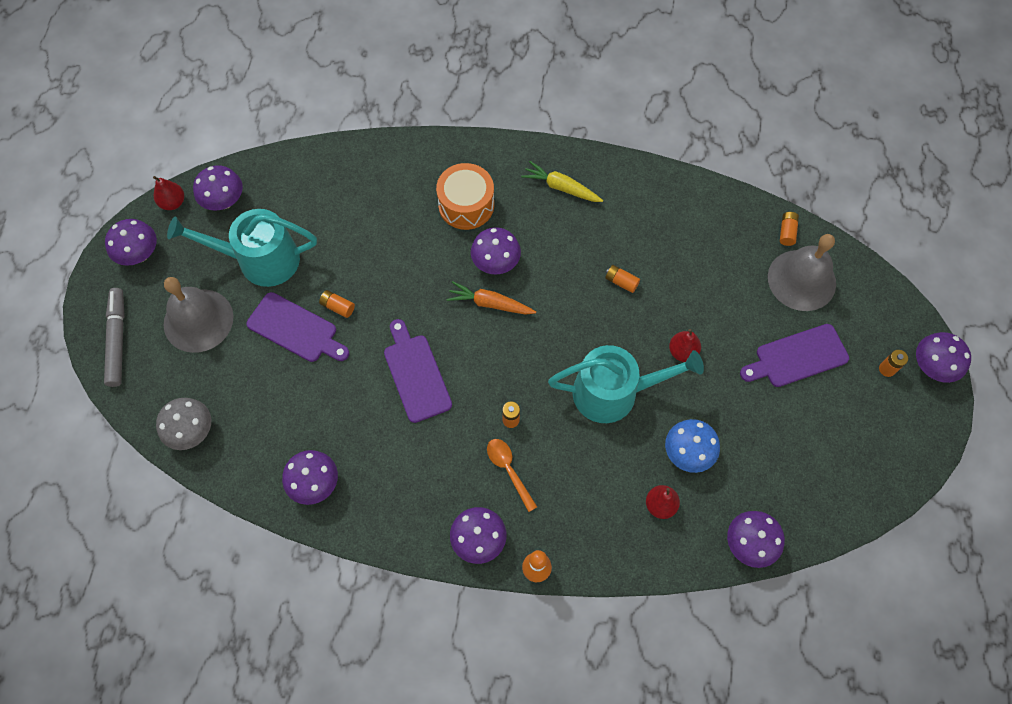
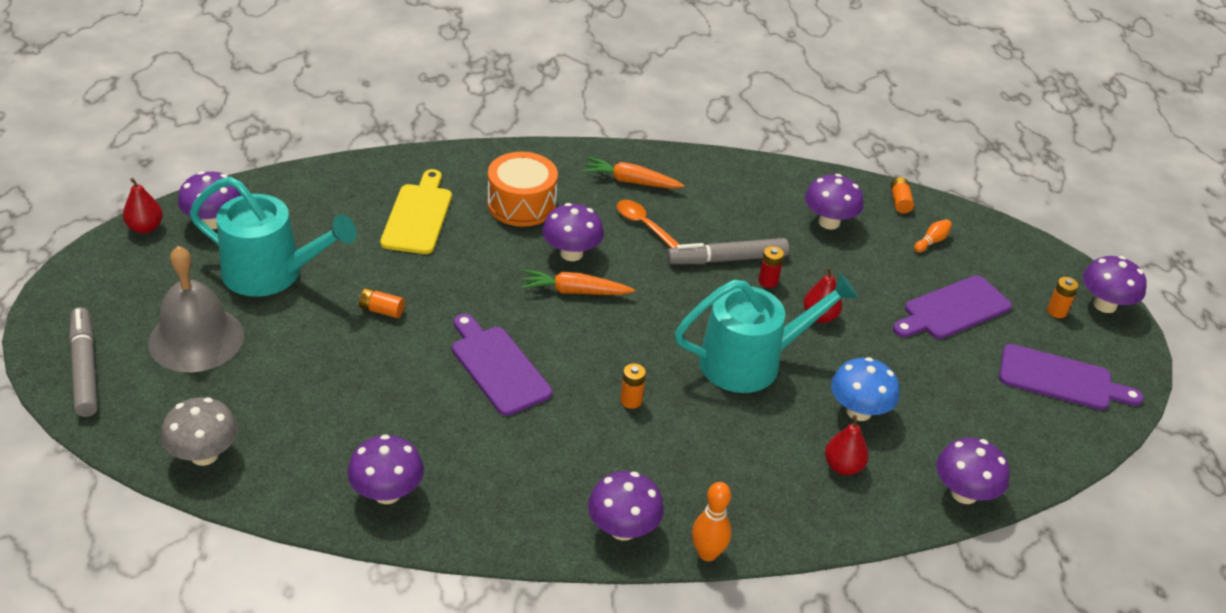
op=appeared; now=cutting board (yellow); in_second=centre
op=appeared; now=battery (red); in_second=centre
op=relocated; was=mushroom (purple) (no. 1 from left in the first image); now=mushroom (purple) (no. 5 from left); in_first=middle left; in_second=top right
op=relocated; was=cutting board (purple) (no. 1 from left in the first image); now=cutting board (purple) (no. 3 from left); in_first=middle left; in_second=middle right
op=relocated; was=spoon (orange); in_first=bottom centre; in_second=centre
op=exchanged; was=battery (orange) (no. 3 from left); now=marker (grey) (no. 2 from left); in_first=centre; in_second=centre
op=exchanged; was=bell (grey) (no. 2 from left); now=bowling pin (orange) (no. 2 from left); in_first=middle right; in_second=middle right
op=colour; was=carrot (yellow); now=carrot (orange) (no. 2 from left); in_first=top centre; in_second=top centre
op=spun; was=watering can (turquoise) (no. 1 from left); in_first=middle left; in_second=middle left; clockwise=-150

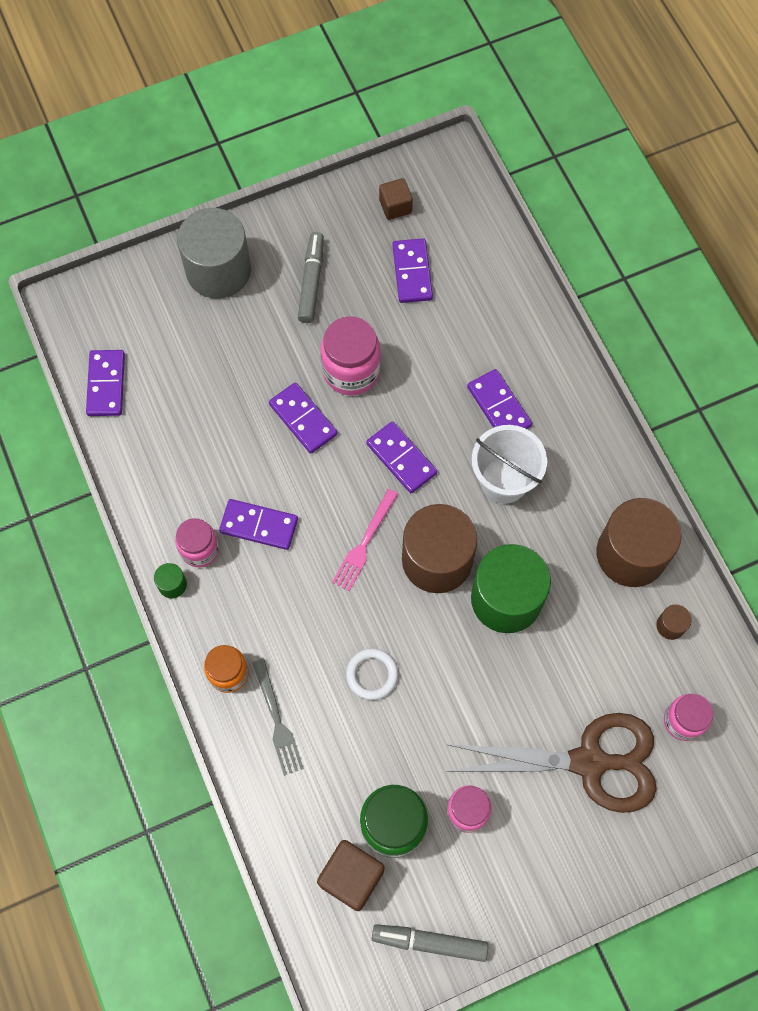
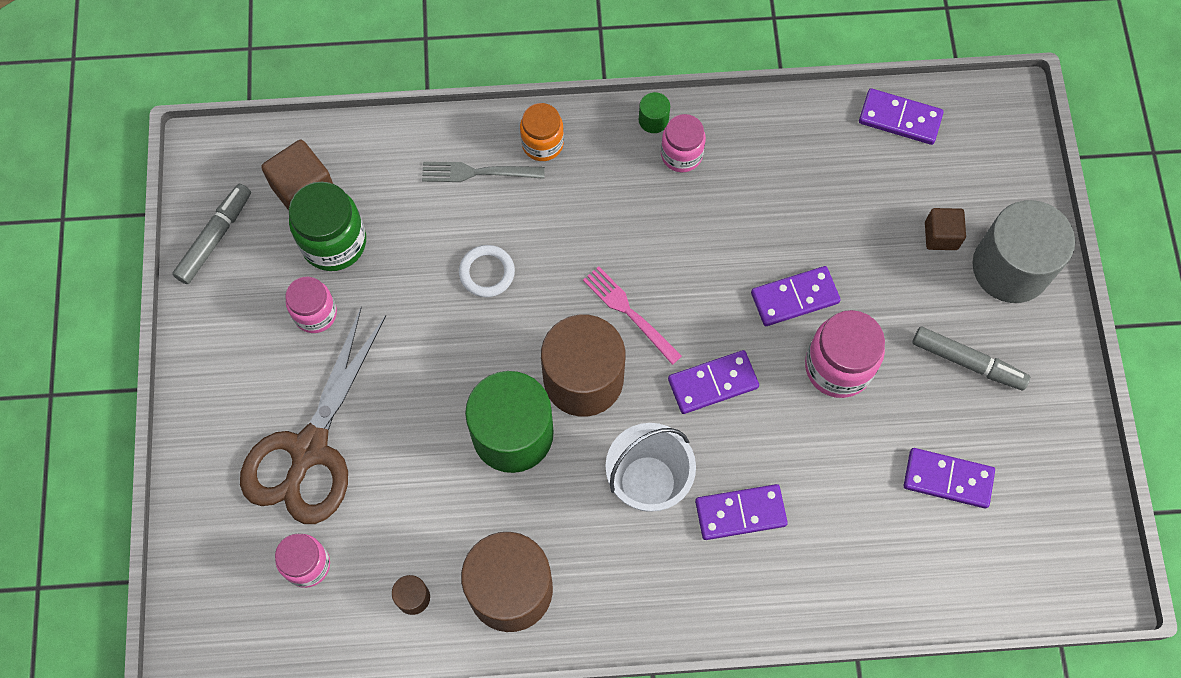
op=missing; was=domino (purple) (no. 2 from left); in_first=centre
op=relocated; was=cube (brown) (no. 2 from left); in_first=top centre; in_second=middle right

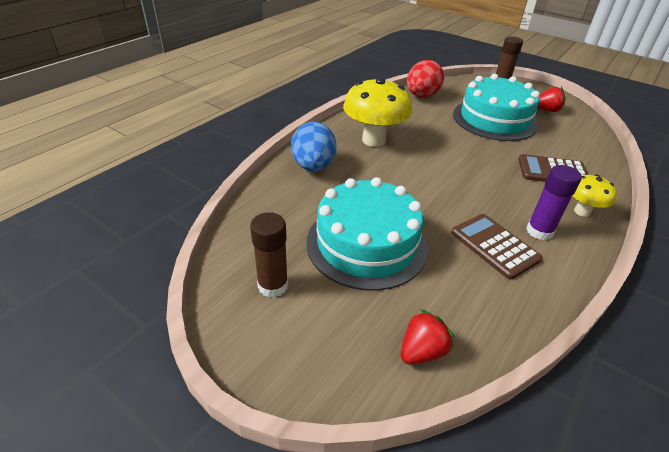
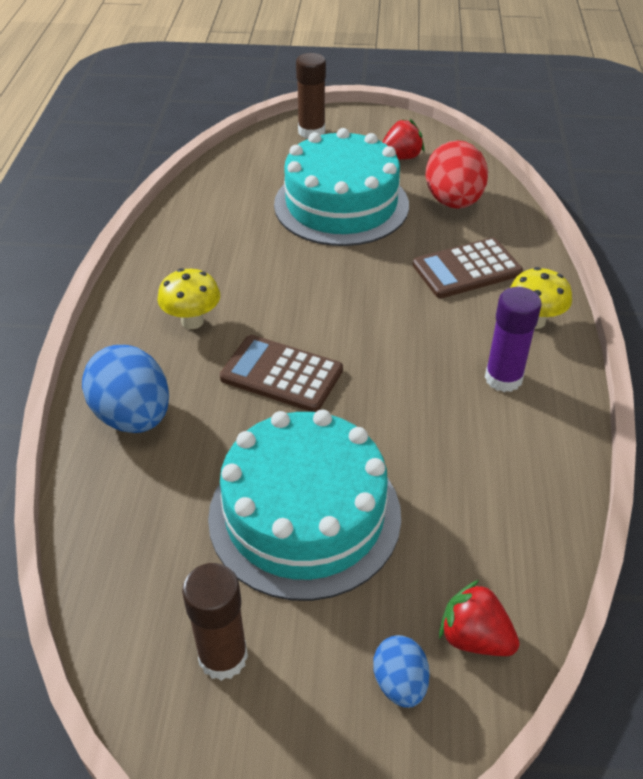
op=appeared; now=egg (blue) (no. 2 from left); in_second=bottom centre
op=relocated; was=egg (red); in_first=top centre; in_second=top right
op=relocated; was=calculator (brown) (no. 1 from left); in_first=middle right; in_second=centre
op=spun; was=strawberry (red) (no. 1 from left in the first image); in_first=bottom centre; in_second=bottom right; clockwise=-75
op=size; was=mushroom (yellow) (no. 1 from left); in_first=top centre; in_second=middle left; ratio=0.54

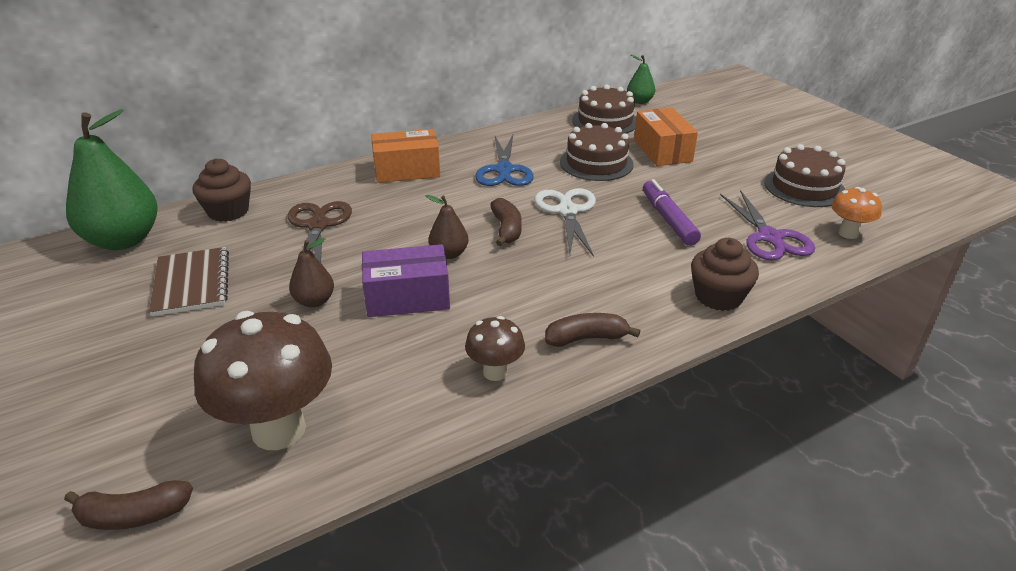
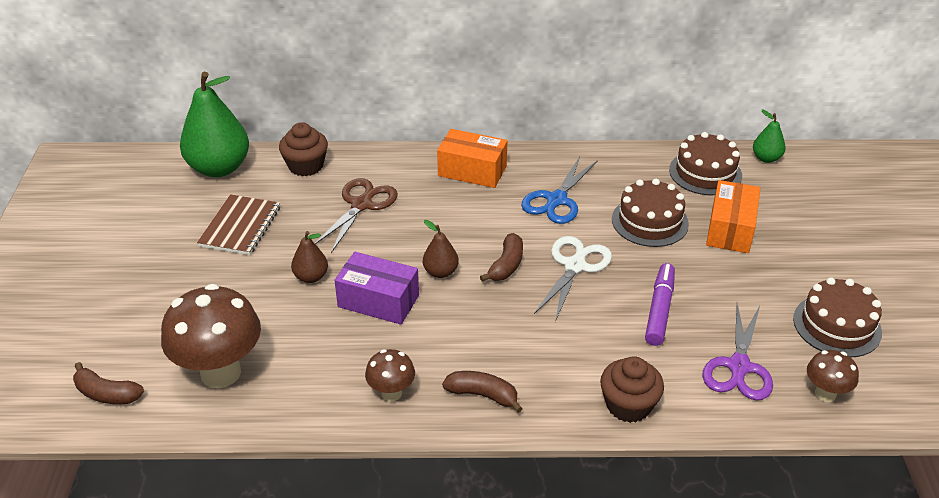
op=colour; was=mushroom (orange); now=mushroom (brown) (no. 3 from left); in_first=middle right; in_second=bottom right

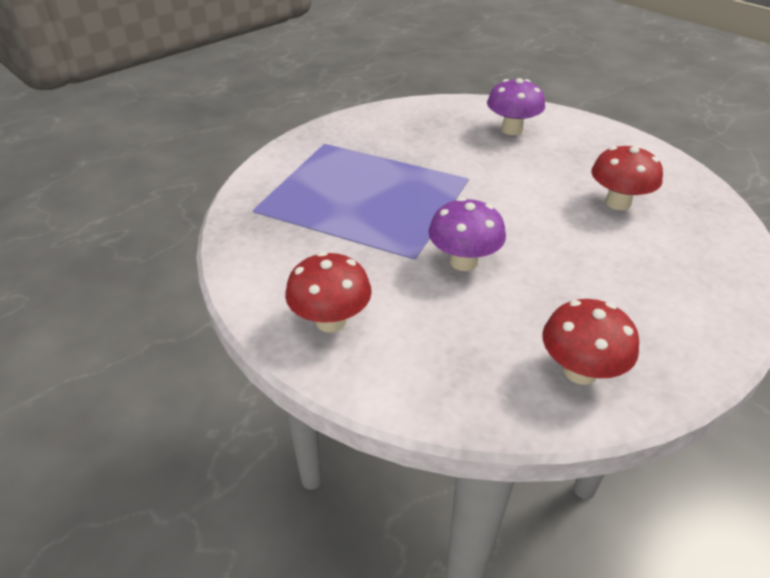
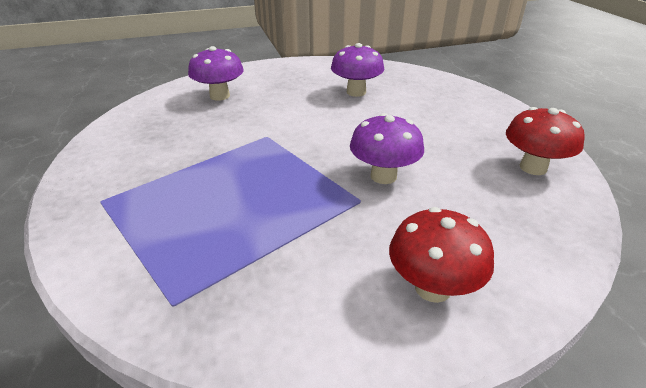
op=colour; was=mushroom (red) (no. 3 from left); now=mushroom (purple) (no. 2 from left); in_first=top right; in_second=top centre

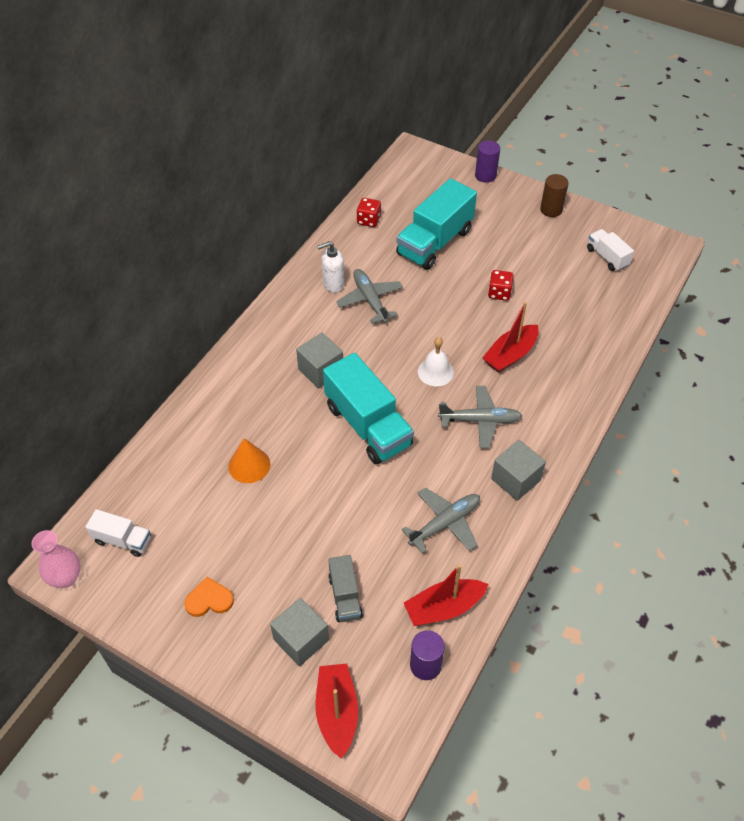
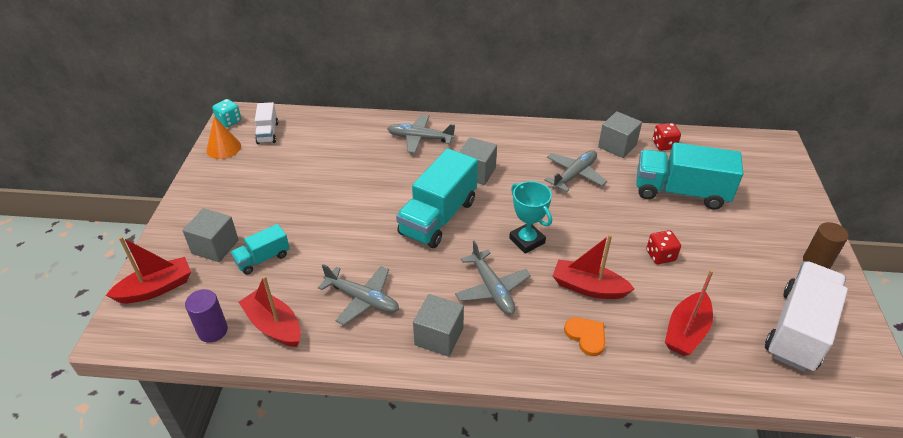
op=missing; was=soap dispenser (white); in_first=top centre
op=missing; was=cylinder (purple) (no. 2 from left); in_first=top centre
op=appeared; now=plane (grey) (no. 2 from left); in_second=top centre
op=appeared; now=cube (grey) (no. 4 from left); in_second=top right
op=appeared; now=boat (red) (no. 4 from left); in_second=bottom right
op=relocated; was=heart (orange); in_first=bottom left; in_second=bottom centre
op=relocated; was=cone (orange); in_first=centre; in_second=top left
op=exchanged; was=vase (pink); now=dice (turquoise); in_first=bottom left; in_second=top left
op=exchanged; was=bell (white); now=trophy (turquoise); in_first=centre; in_second=centre
op=colour; was=truck (grey); now=truck (turquoise) (no. 1 from left); in_first=bottom centre; in_second=middle left
op=size; was=truck (white) (no. 2 from left); in_first=top right; in_second=bottom right; ratio=1.94

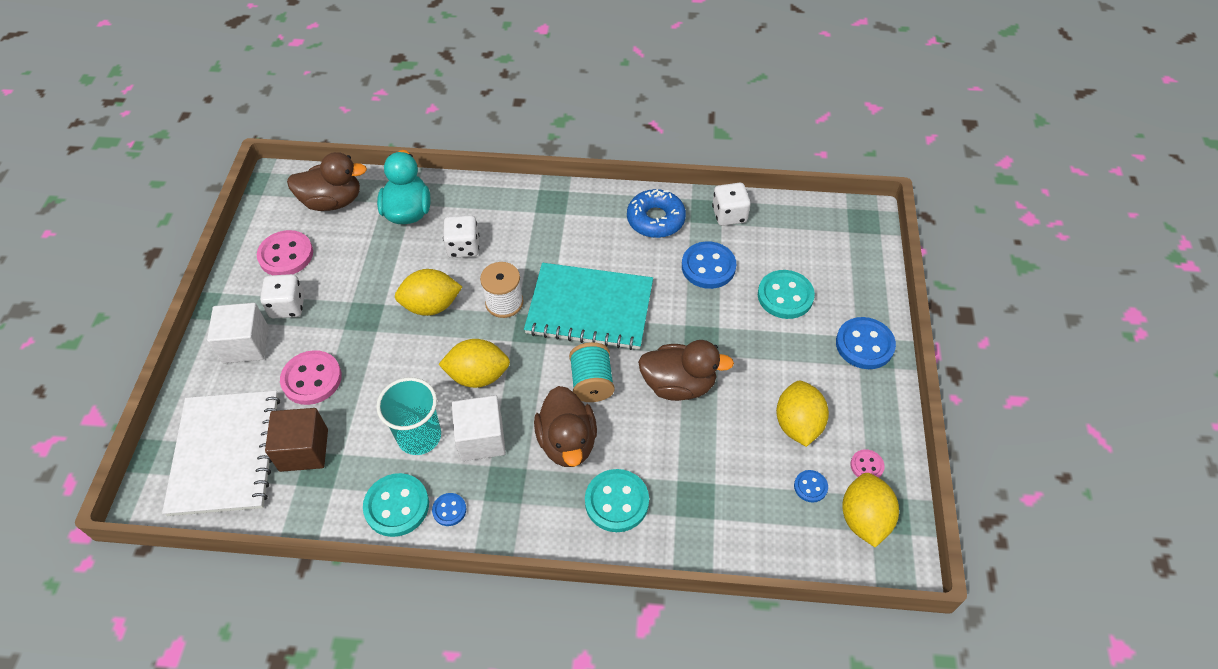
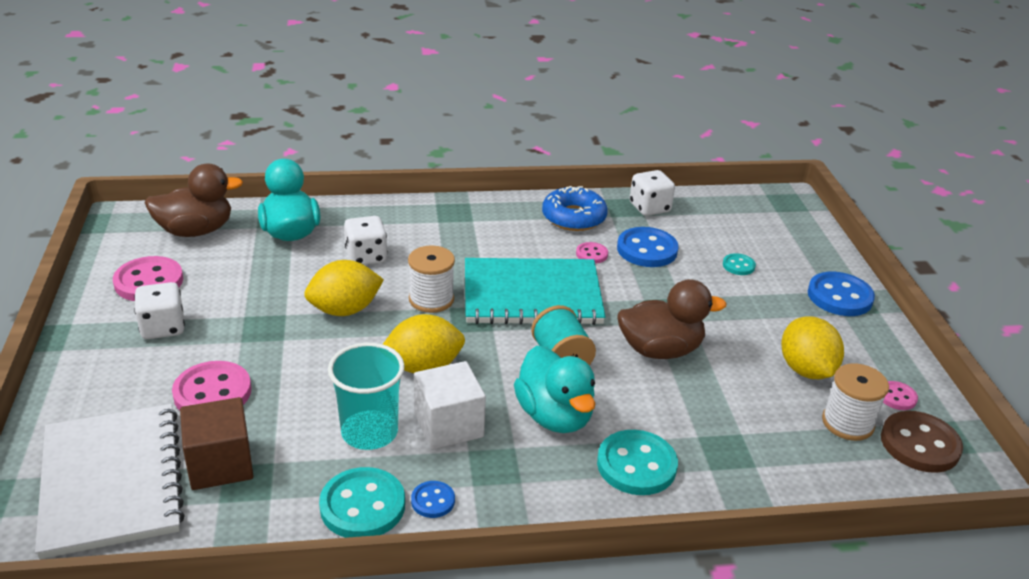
op=missing; was=cube (white) (no. 1 from left); in_first=middle left
op=appeared; now=button (pink) (no. 3 from left); in_second=centre
op=exchanged; was=button (blue) (no. 3 from left); now=spool (white) (no. 2 from left); in_first=bottom centre; in_second=bottom right
op=exchanged; was=lemon (yellow) (no. 4 from left); now=button (brown); in_first=bottom right; in_second=bottom right
op=colour; was=duck (brown) (no. 2 from left); now=duck (turquoise) (no. 2 from left); in_first=centre; in_second=bottom centre
op=size; was=button (turquoise) (no. 3 from left); in_first=centre; in_second=middle right; ratio=0.52

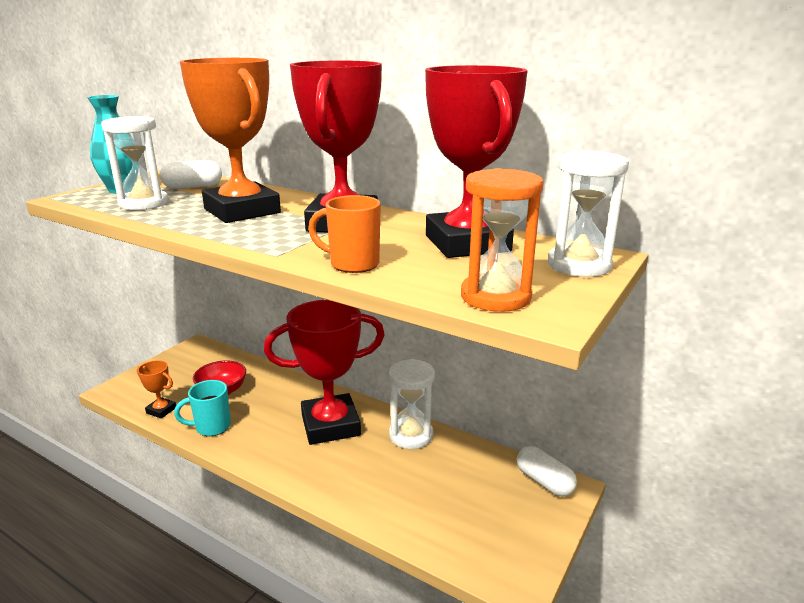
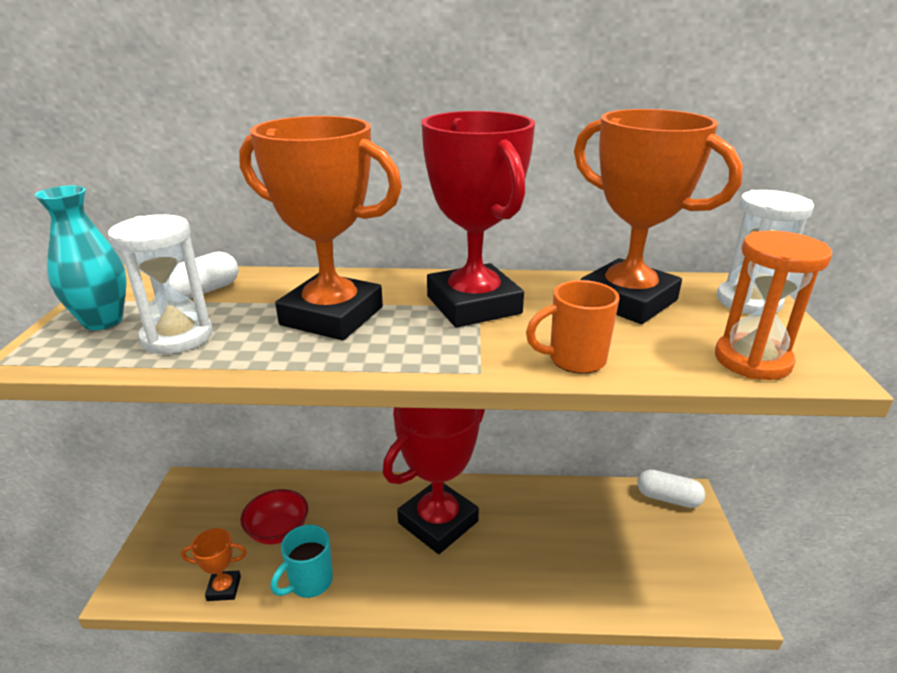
op=missing; was=hourglass (white) (no. 2 from left); in_first=bottom centre
op=colour; was=trophy (red) (no. 3 from left); now=trophy (orange) (no. 3 from left); in_first=top centre; in_second=top right

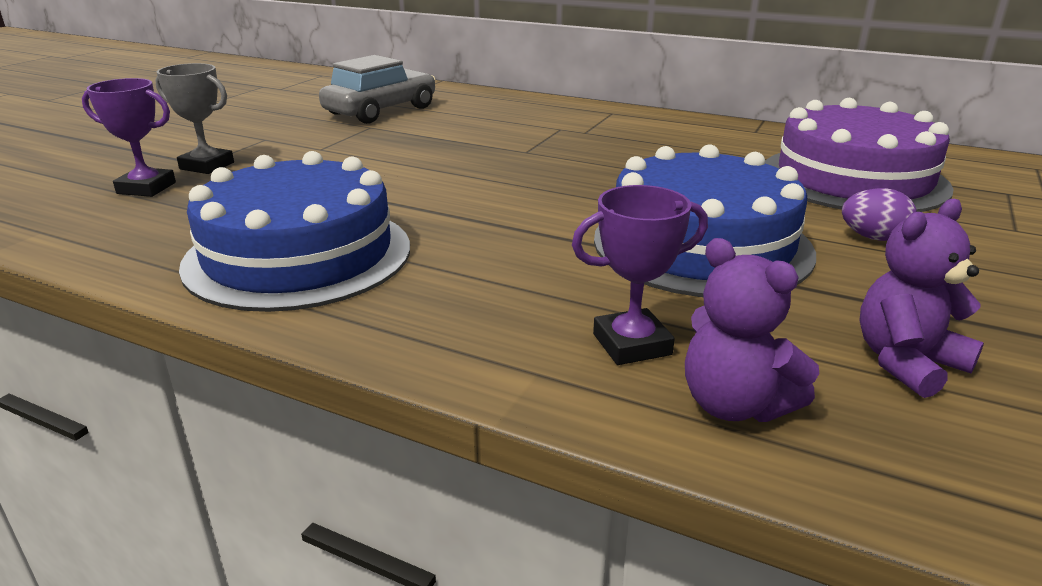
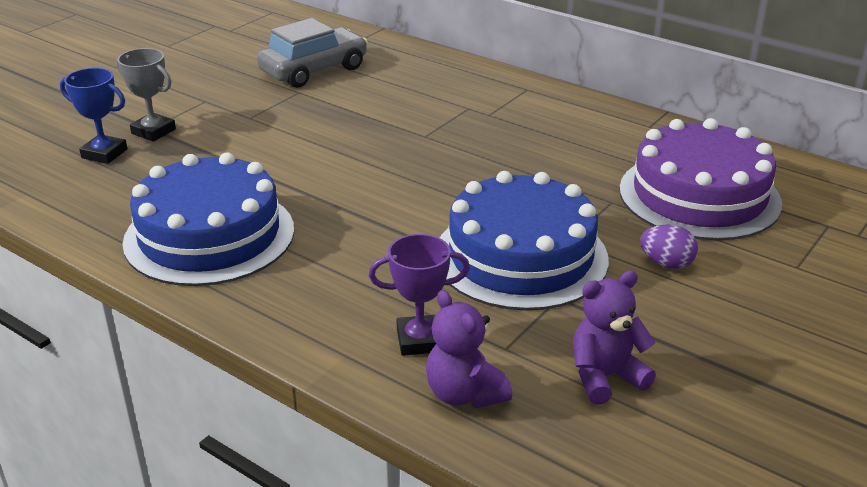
op=colour; was=trophy (purple) (no. 1 from left); now=trophy (blue); in_first=top left; in_second=top left

